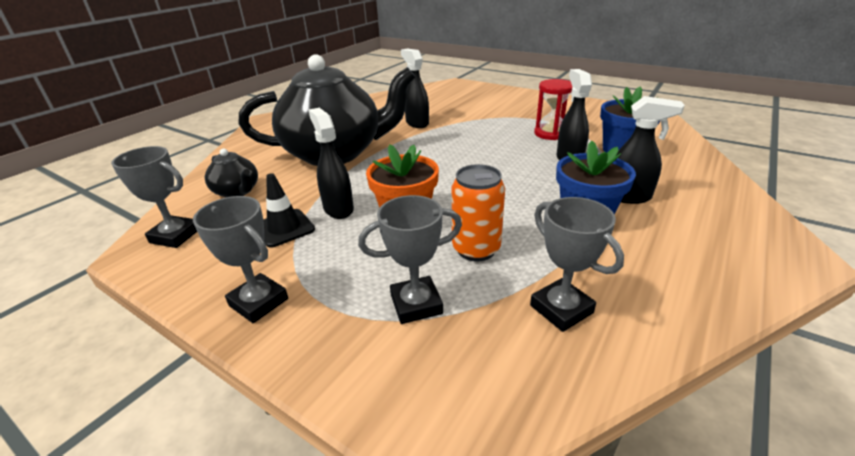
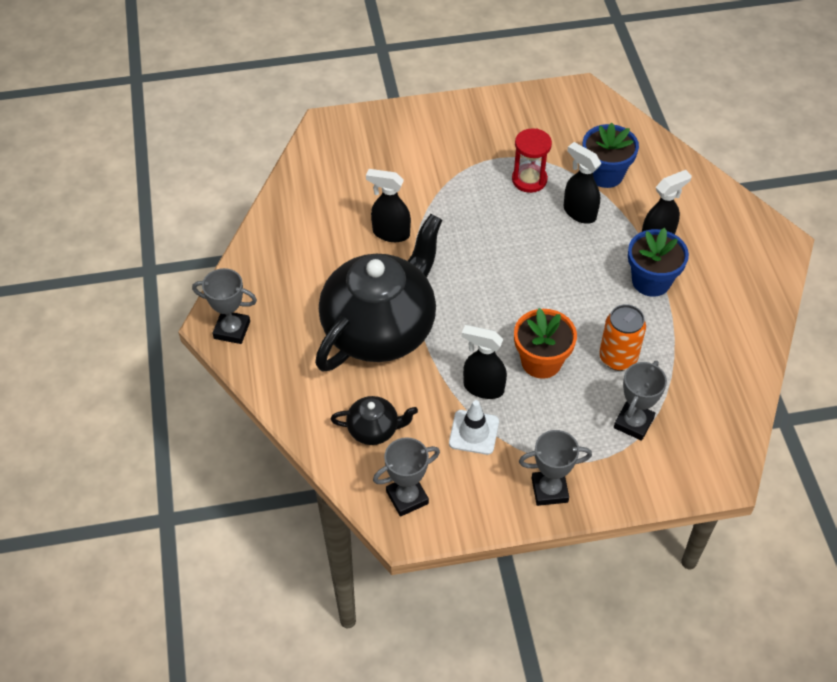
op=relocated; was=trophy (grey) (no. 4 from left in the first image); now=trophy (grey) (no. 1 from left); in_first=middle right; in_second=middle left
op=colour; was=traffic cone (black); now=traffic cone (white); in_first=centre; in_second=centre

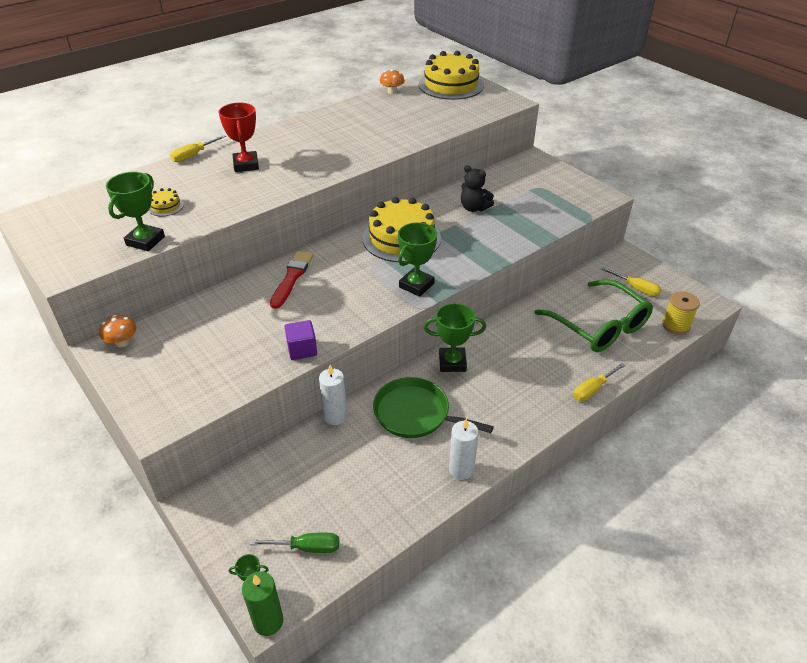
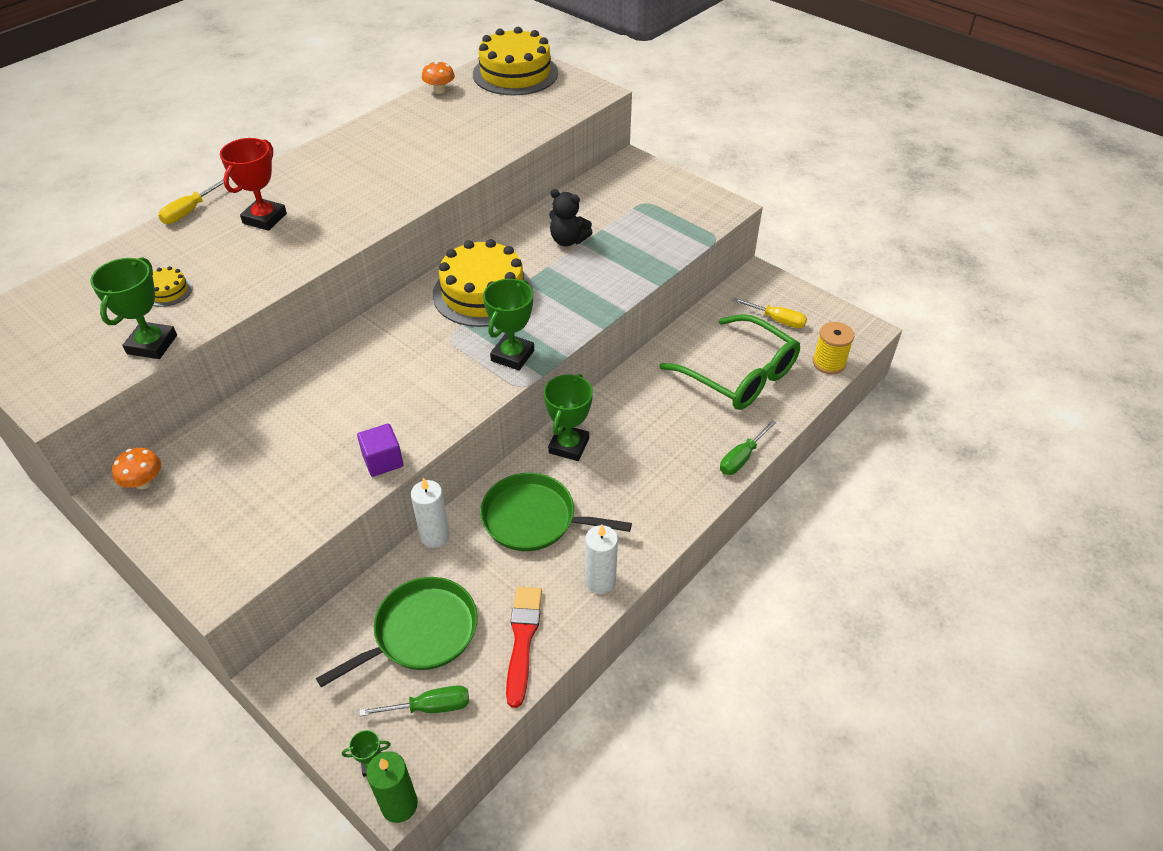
op=appeared; now=pan (green) (no. 1 from left); in_second=bottom centre
op=relocated; was=brush (red); in_first=centre; in_second=bottom centre
op=colour; was=screwdriver (yellow) (no. 2 from left); now=screwdriver (green) (no. 2 from left); in_first=middle right; in_second=centre
op=spun; was=trophy (red); in_first=top left; in_second=top left; clockwise=45
op=spun; was=trophy (green) (no. 4 from left); in_first=centre; in_second=centre; clockwise=-60

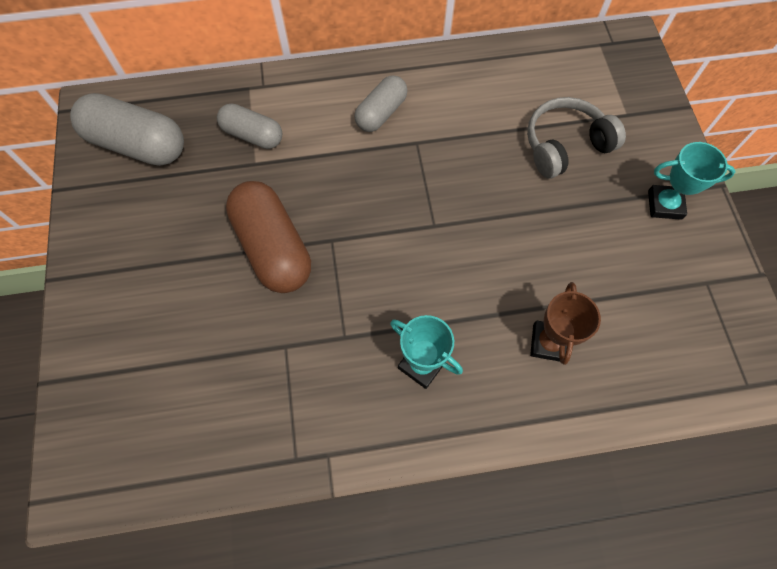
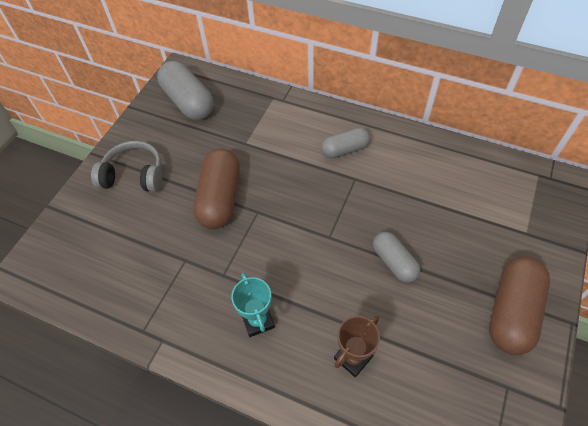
op=relocated; was=capsule (grey) (no. 2 from left in the first image); now=capsule (grey) (no. 3 from left); in_first=top left; in_second=middle right
op=relocated; was=headphones (grey); in_first=top right; in_second=middle left
op=exchanged; was=trophy (turquoise) (no. 2 from left); now=capsule (brown) (no. 2 from left); in_first=top right; in_second=bottom right

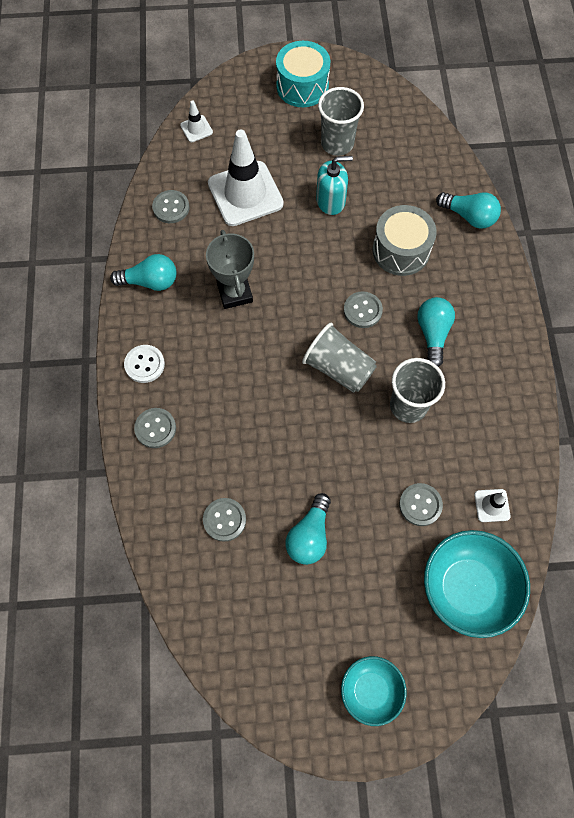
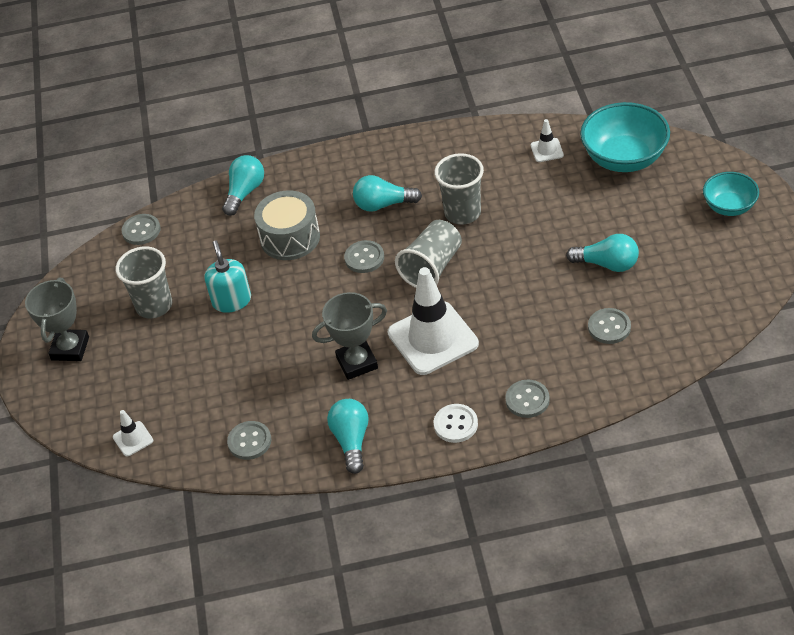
op=relocated; was=traffic cone (white) (no. 2 from left); in_first=top centre; in_second=centre
op=relocated; was=button (grey) (no. 5 from left in the first image); now=button (grey) (no. 1 from left); in_first=middle right; in_second=middle left
op=exchanged; was=drum (turquoise); now=trophy (grey) (no. 1 from left); in_first=top centre; in_second=middle left

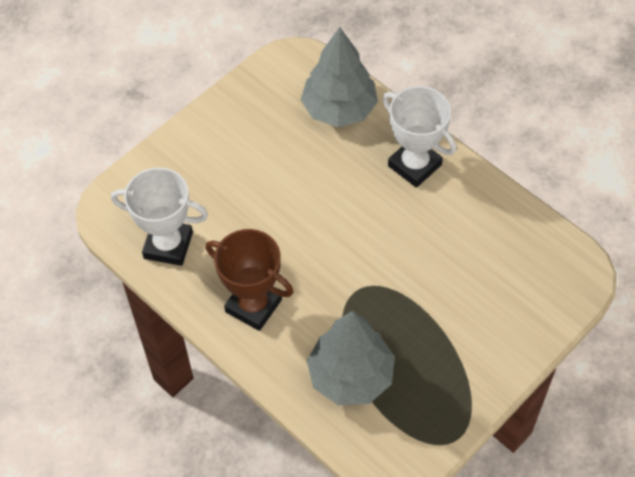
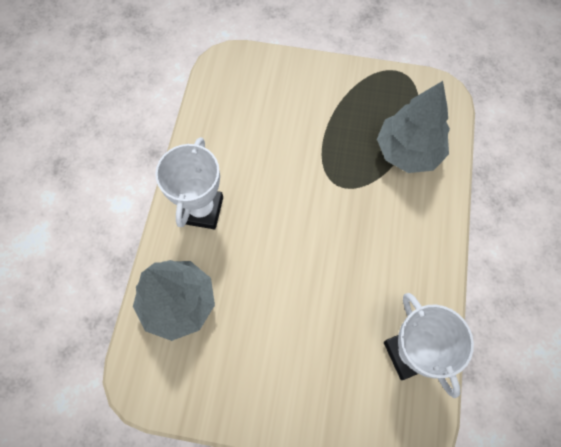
op=missing; was=trophy (brown); in_first=centre

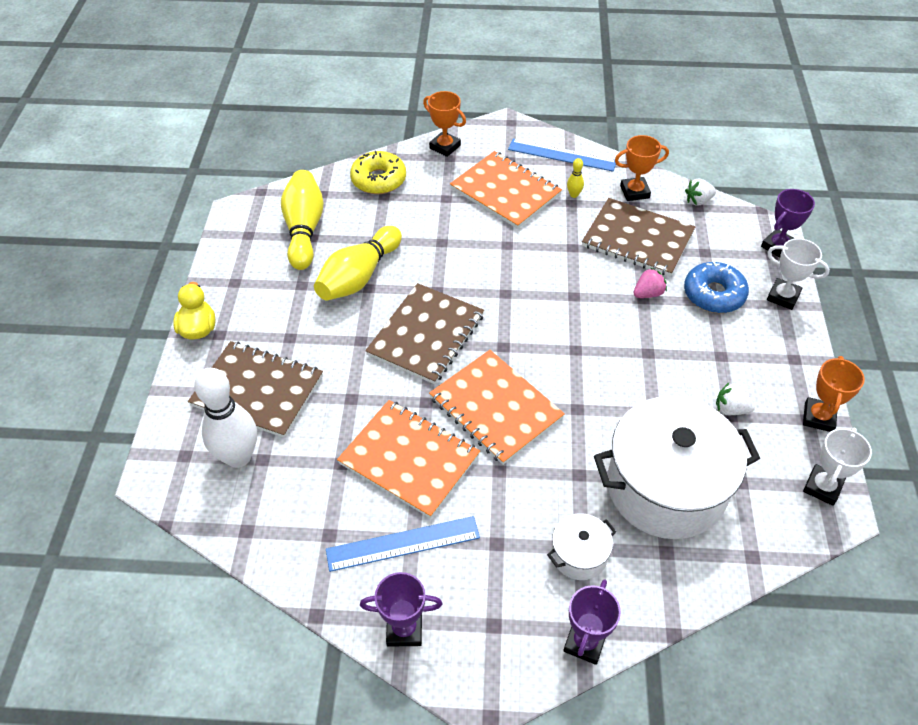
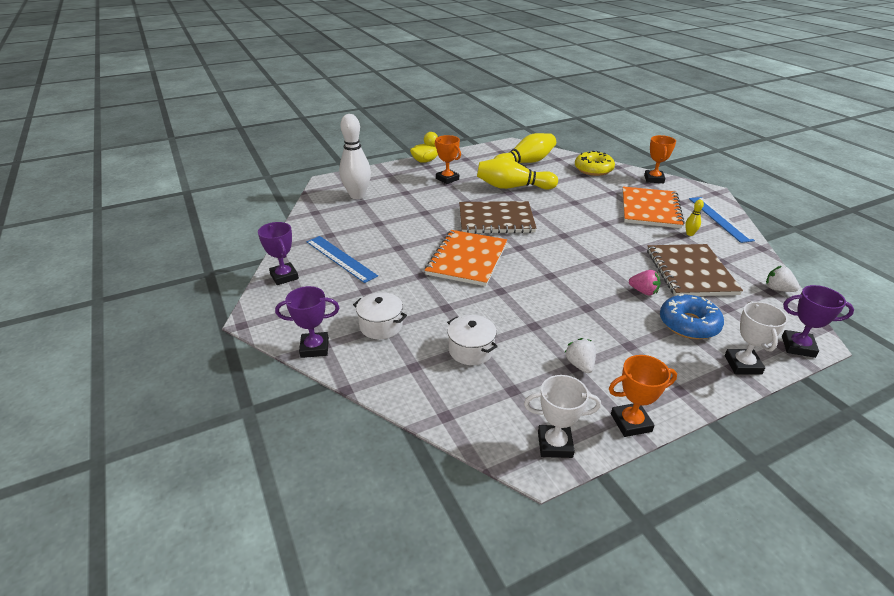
op=missing; was=notebook (brown) (no. 1 from left); in_first=middle left
op=missing; was=notebook (orange) (no. 1 from left); in_first=centre
op=relocated; was=trophy (orange) (no. 2 from left in the first image); now=trophy (orange) (no. 1 from left); in_first=top right; in_second=top centre
op=size; was=pot (white) (no. 2 from left); in_first=middle right; in_second=centre; ratio=0.45

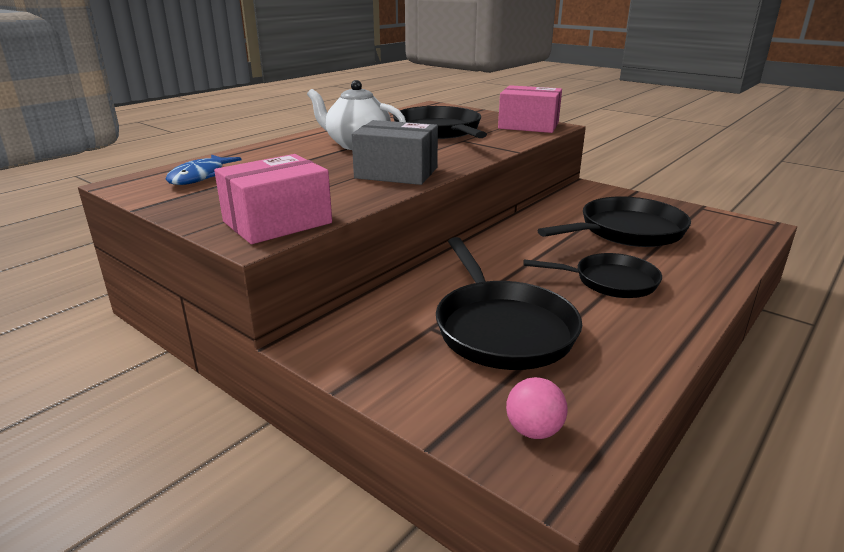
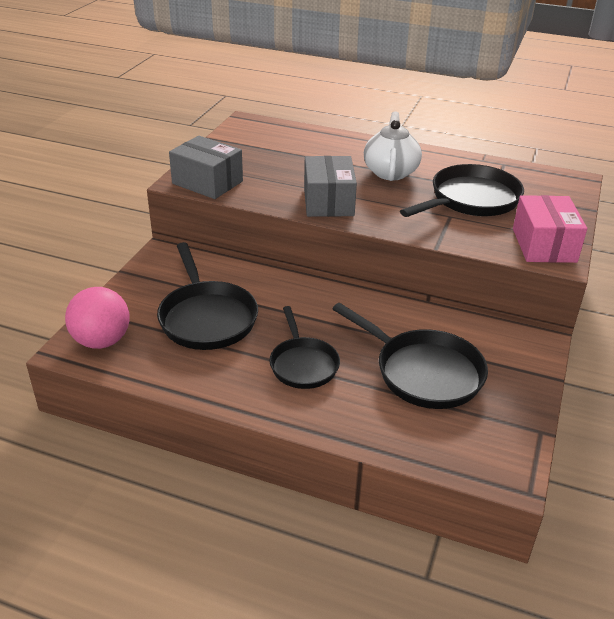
op=missing; was=fish (blue); in_first=top left
op=colour; was=box (pink) (no. 1 from left); now=box (grey) (no. 1 from left); in_first=middle left; in_second=top centre
op=spun; was=pan (black) (no. 2 from left in the first image); in_first=centre; in_second=centre; clockwise=-75
op=size; was=ball (pink); in_first=bottom centre; in_second=middle left; ratio=1.8

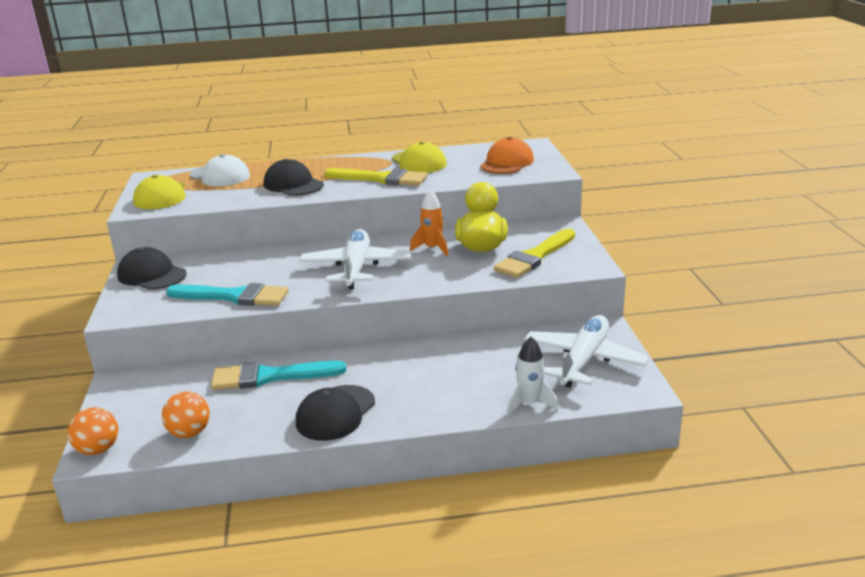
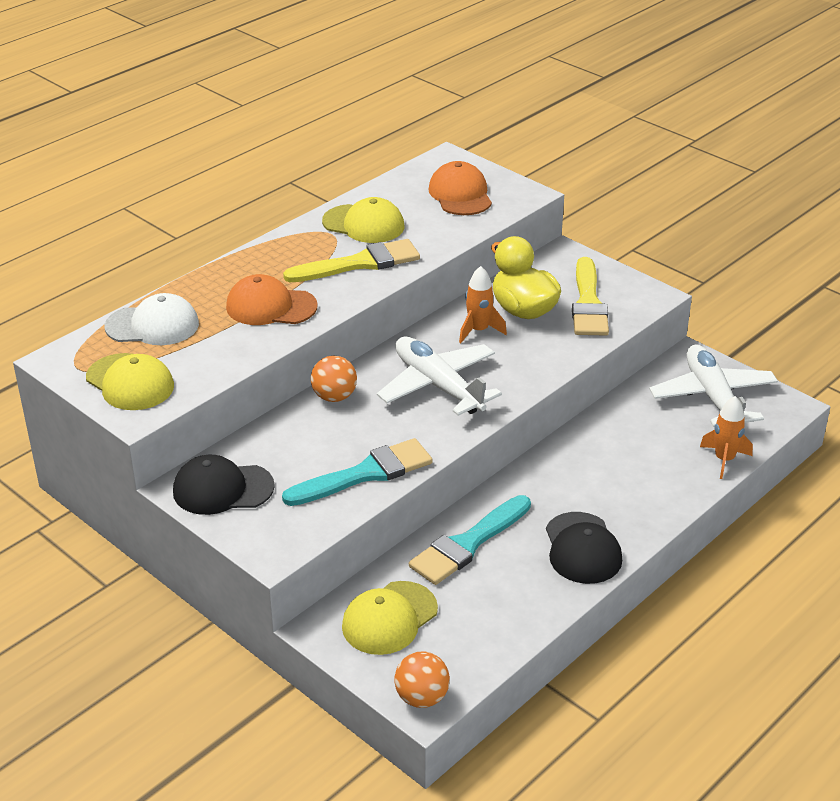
op=appeared; now=cap (yellow) (no. 3 from left); in_second=bottom centre
op=relocated; was=ball (orange) (no. 2 from left in the first image); now=ball (orange) (no. 1 from left); in_first=bottom left; in_second=centre
op=colour; was=cap (black) (no. 2 from left); now=cap (orange) (no. 1 from left); in_first=top centre; in_second=middle left
op=colour; was=rocket (white); now=rocket (orange) (no. 2 from left); in_first=centre; in_second=middle right

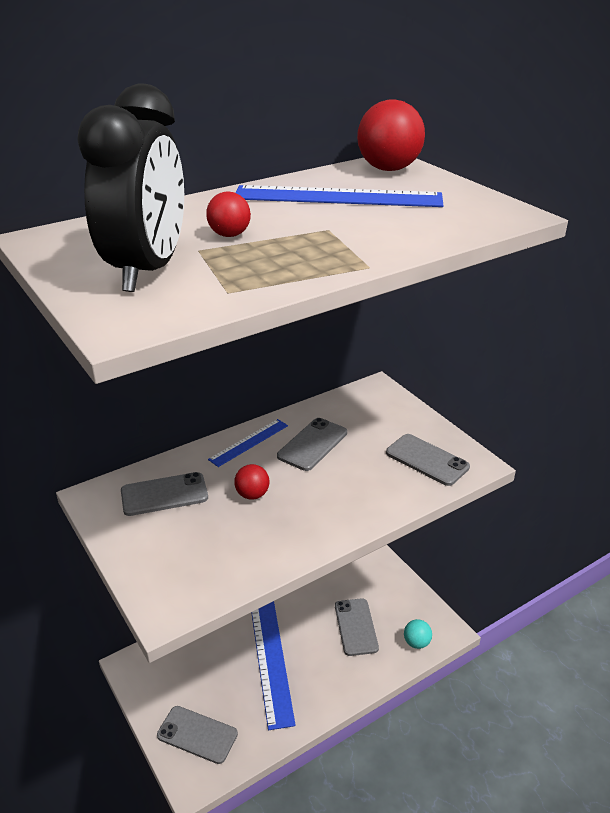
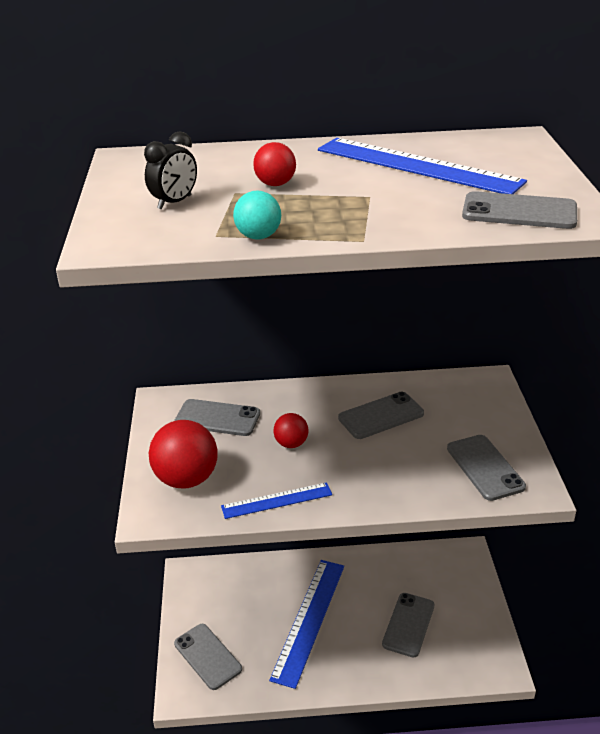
op=appeared; now=phone (grey) (no. 6 from left); in_second=top right
op=relocated; was=ruler (blue) (no. 1 from left); in_first=centre; in_second=bottom centre
op=relocated; was=ball (red) (no. 3 from left in the first image); now=ball (red) (no. 1 from left); in_first=top centre; in_second=middle left
op=relocated; was=ball (turquoise); in_first=bottom right; in_second=top centre
op=size; was=clock (black); in_first=top left; in_second=top left; ratio=0.44

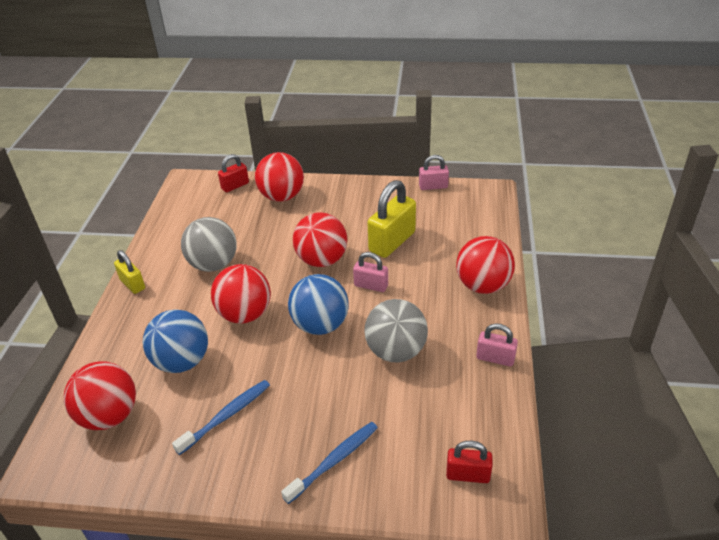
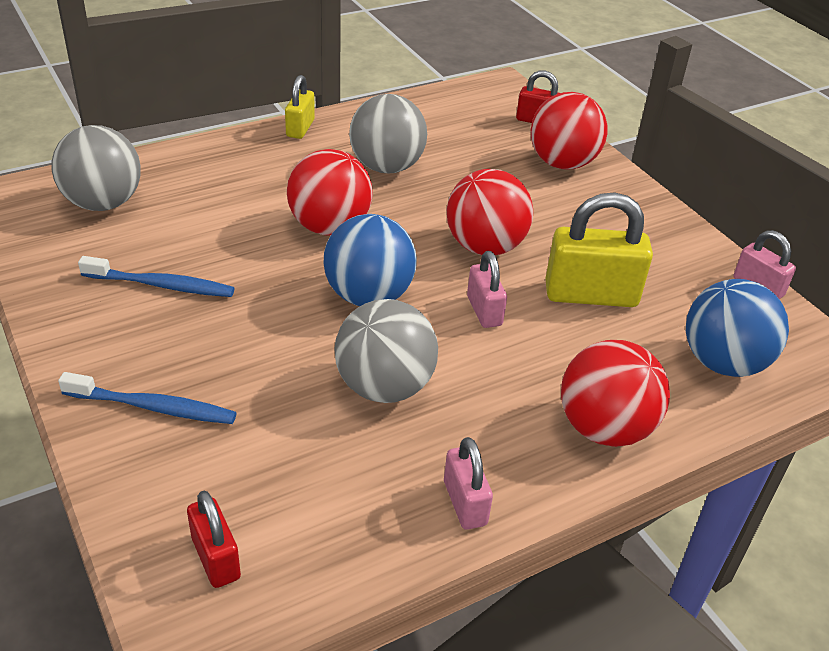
op=relocated; was=ball (blue) (no. 1 from left in the first image); now=ball (blue) (no. 2 from left); in_first=middle left; in_second=middle right
op=colour; was=ball (red) (no. 1 from left); now=ball (grey) (no. 1 from left); in_first=bottom left; in_second=top left

